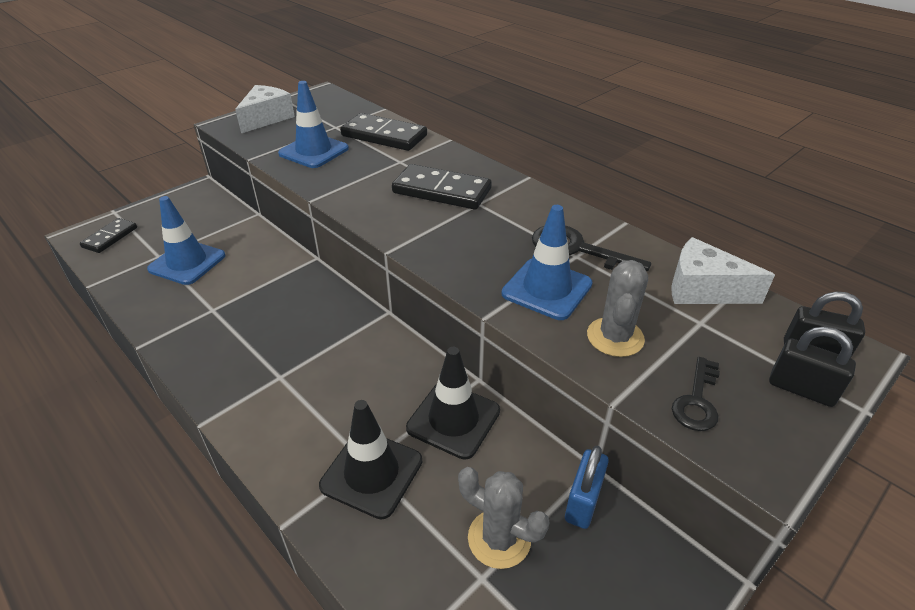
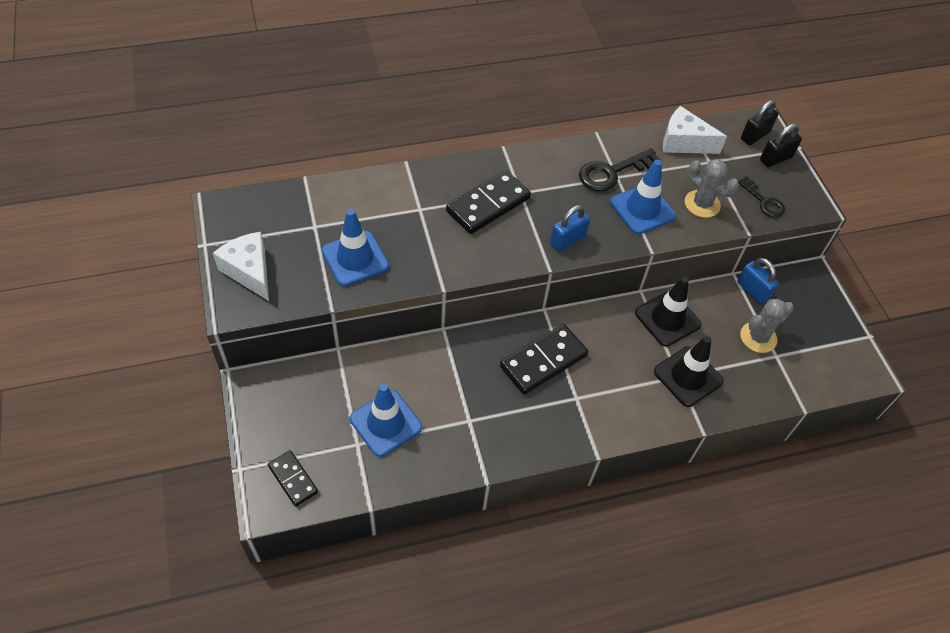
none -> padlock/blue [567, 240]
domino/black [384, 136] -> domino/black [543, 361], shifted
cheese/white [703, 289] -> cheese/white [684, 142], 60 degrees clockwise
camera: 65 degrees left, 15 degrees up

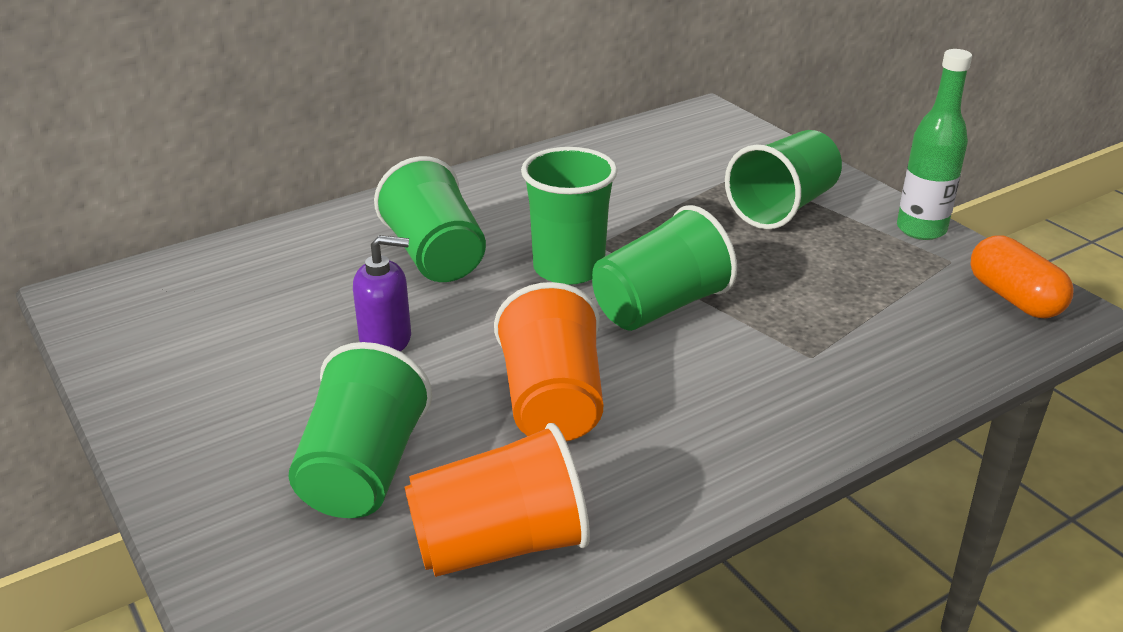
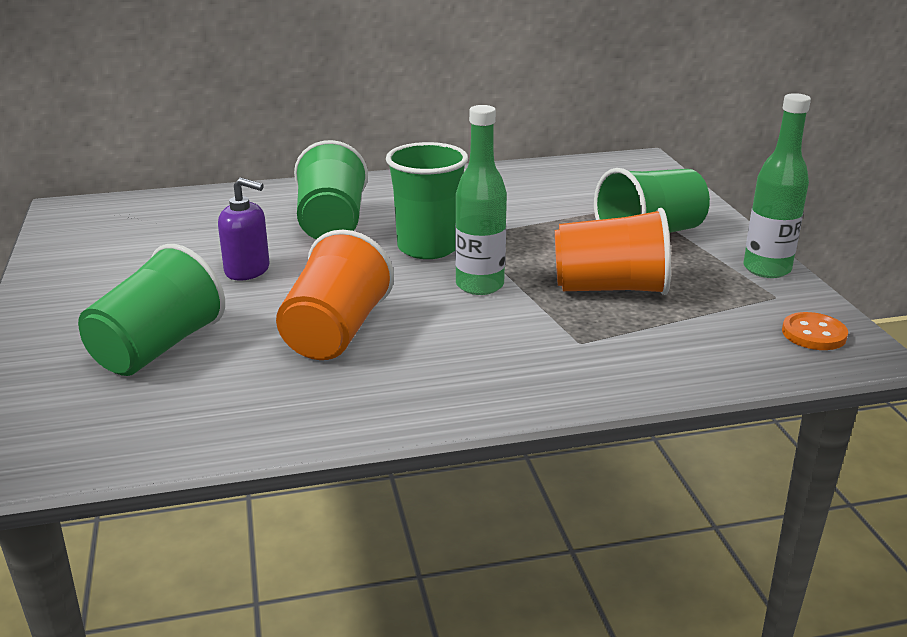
cup/orange [500, 545] -> cup/orange [610, 288], shifted
cup/green [660, 307] -> bottle/green [479, 285]
capsule/orange [1014, 298] -> button/orange [814, 334]
camera: 20 degrees right, 5 degrees down

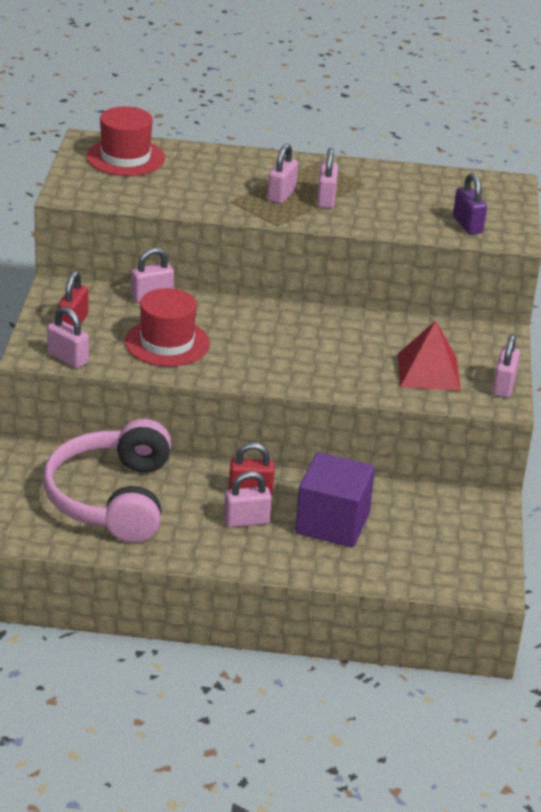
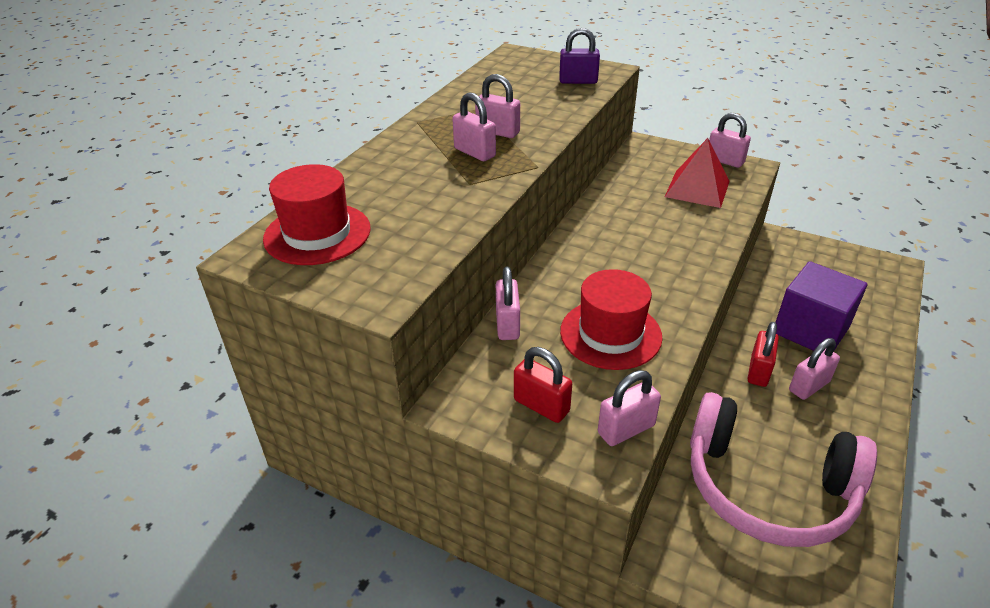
padlock/pink [246, 521] -> padlock/pink [809, 386], 45 degrees clockwise
camera: 65 degrees left, 5 degrees up

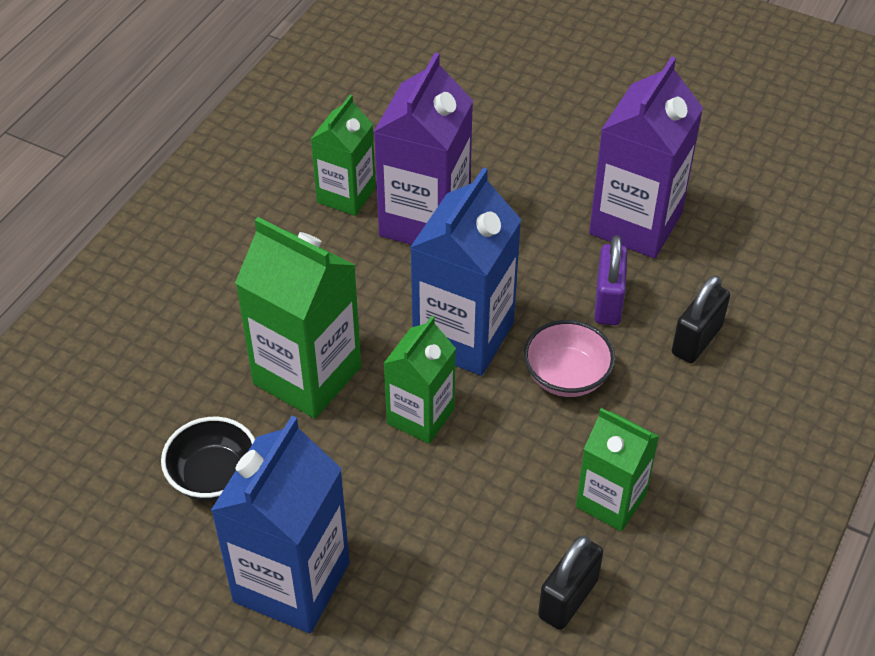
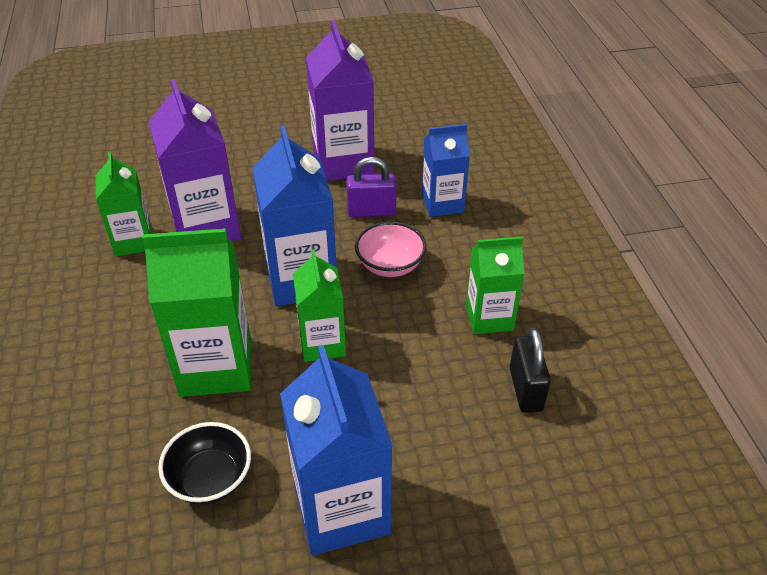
padlock/black [696, 340] -> carton/blue [442, 203]
padlock/purple [608, 302] -> padlock/purple [371, 211], 60 degrees counterclockwise
camera: 40 degrees left, 5 degrees down

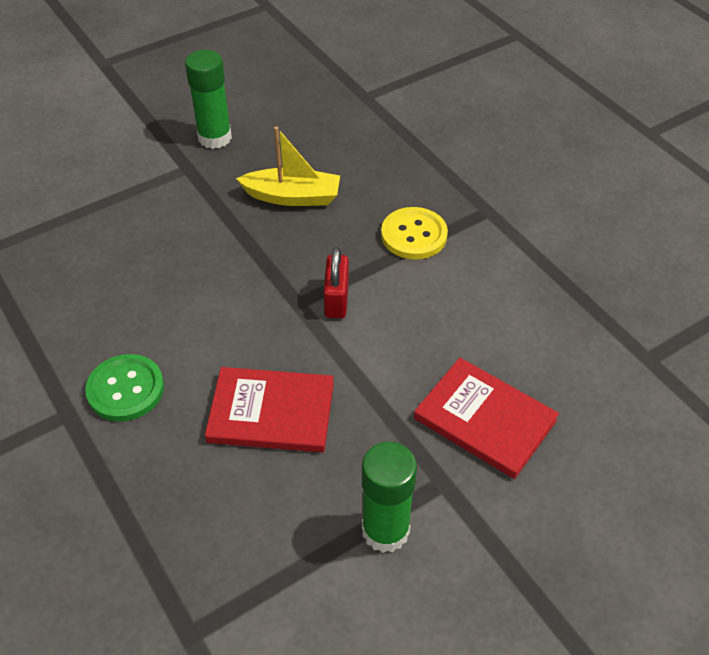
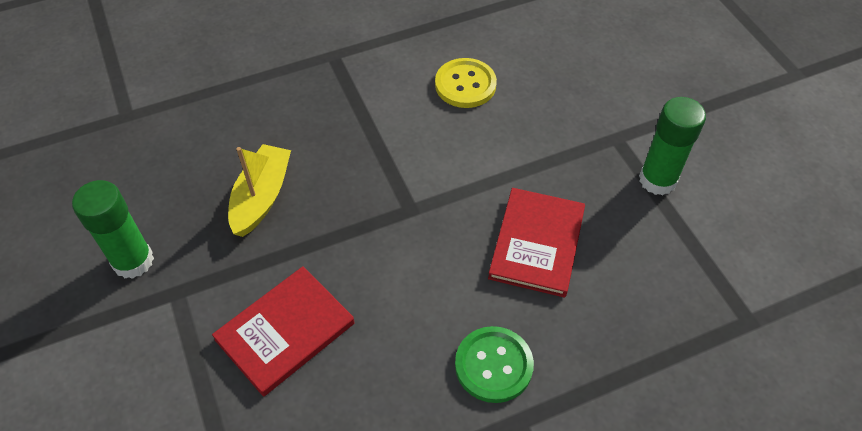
padlock/red [336, 299] -> none
button/yellow [414, 235] -> button/yellow [465, 85], shifted
book/red [485, 419] -> book/red [285, 331], shifted
camera: 80 degrees left, 5 degrees up

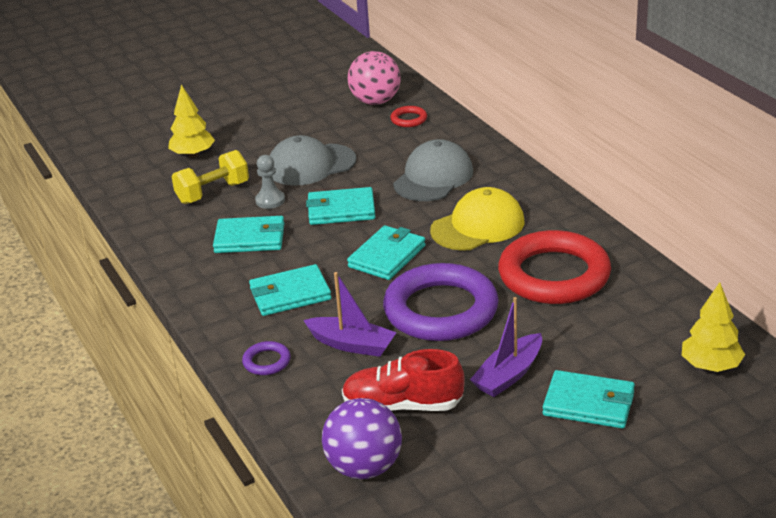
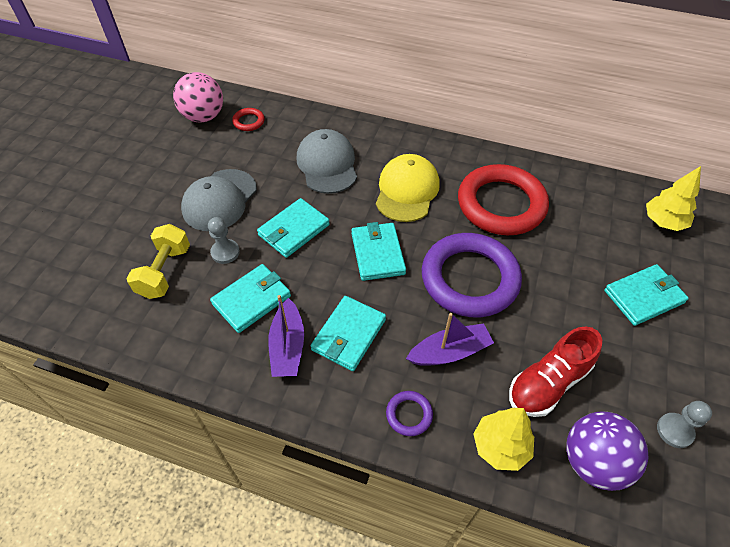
none -> pawn/grey [674, 431]
tree/yellow [193, 155] -> tree/yellow [500, 446], shifted
boat/purple [508, 375] -> boat/purple [287, 346], shifted
camera: 45 degrees left, 20 degrees up

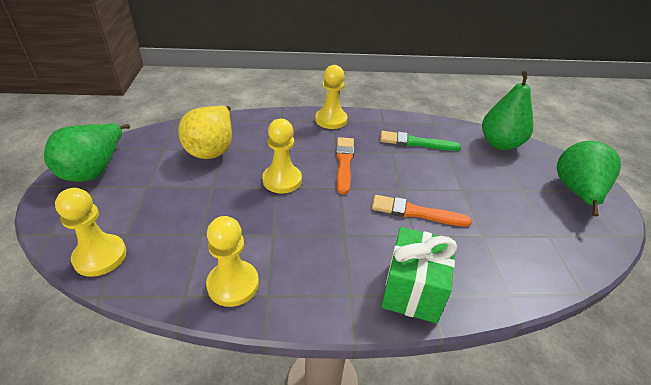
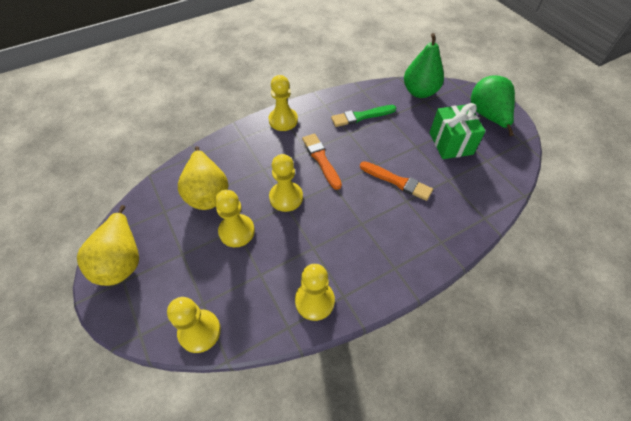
none -> pawn/yellow [237, 231]
gift/green [413, 290] -> gift/green [450, 143], shifted
pear/green [94, 170] -> pear/yellow [122, 260]
brush/orange [415, 212] -> brush/orange [397, 181], 135 degrees counterclockwise
camera: 25 degrees left, 15 degrees up

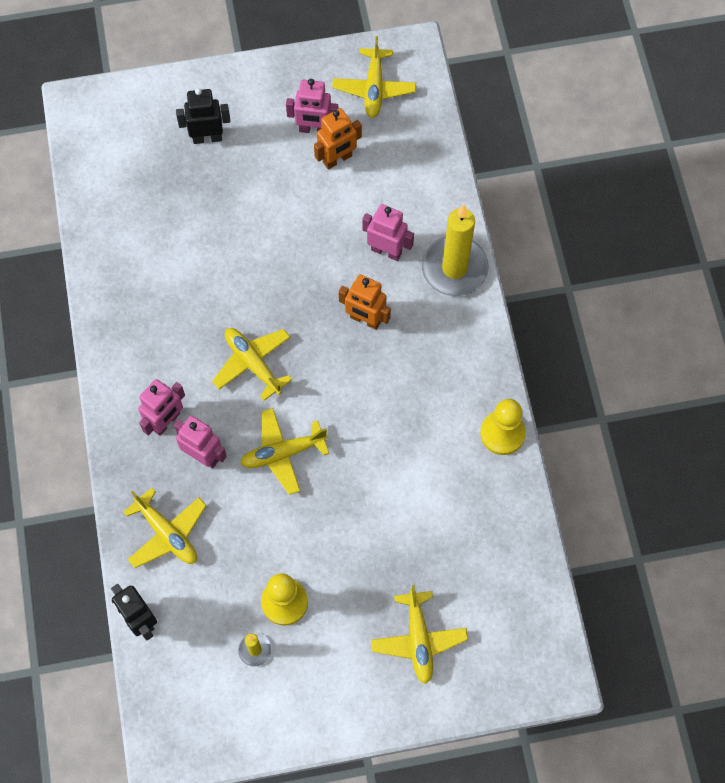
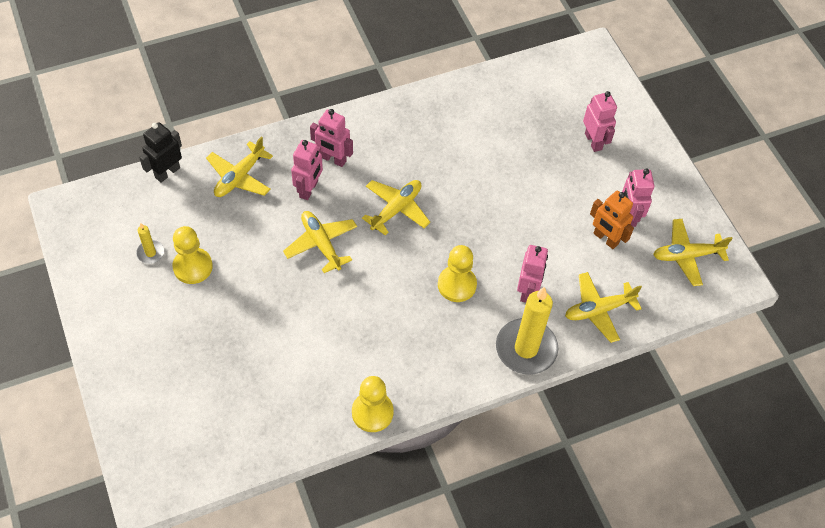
plane/yellow [418, 639] -> plane/yellow [598, 310], shifted
robot/orange [365, 320] -> pawn/yellow [457, 285]
robot/black [207, 138] -> robot/pink [593, 141]
camera: 75 degrees right, 10 degrees down

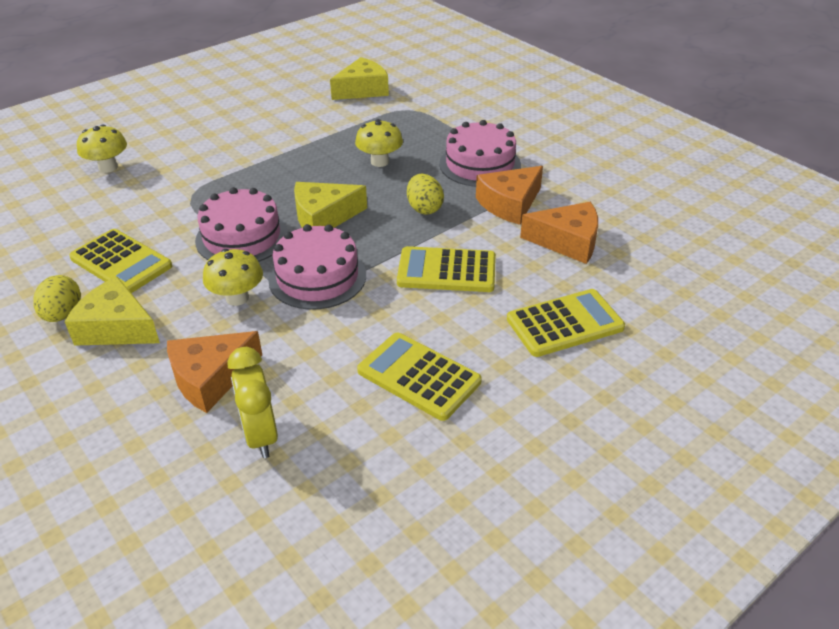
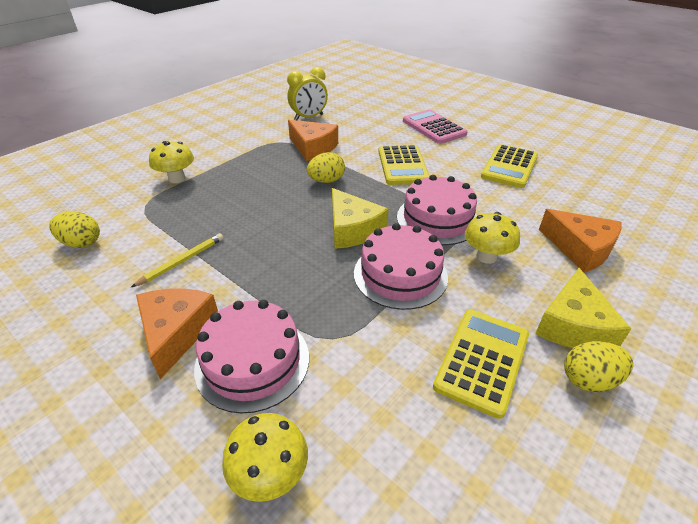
none -> pencil/yellow [182, 261]
clock/yellow [260, 435] -> clock/yellow [309, 117], shifted
mushroom/yellow [380, 162] -> mushroom/yellow [177, 178], shifted
cake/pink [480, 164] -> cake/pink [252, 361], shifted
cheese/orange [567, 241] -> cheese/orange [176, 332], shifted
cheese/yellow [362, 90] -> egg/yellow [81, 243]
calculator/yellow [565, 324] -> calculator/pink [434, 127]
camera: 100 degrees left, 0 degrees up

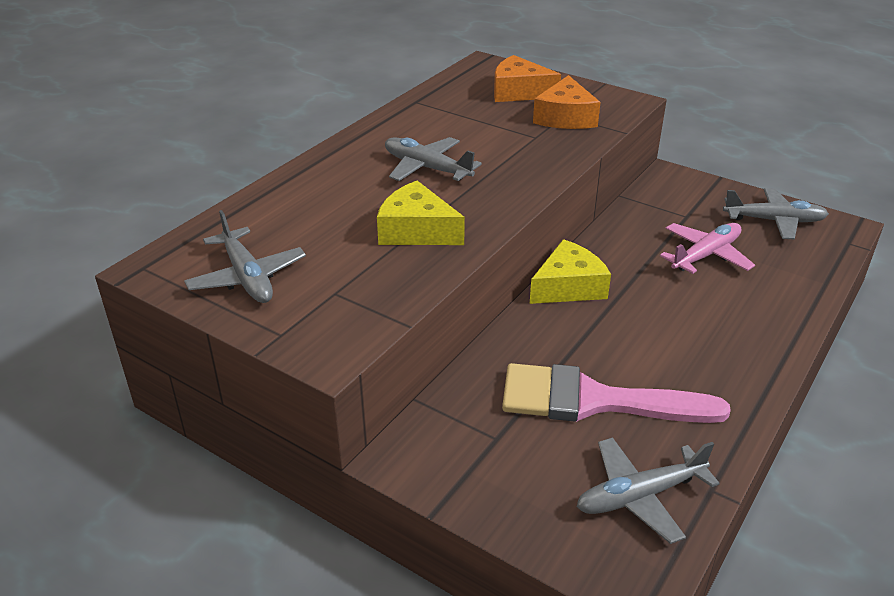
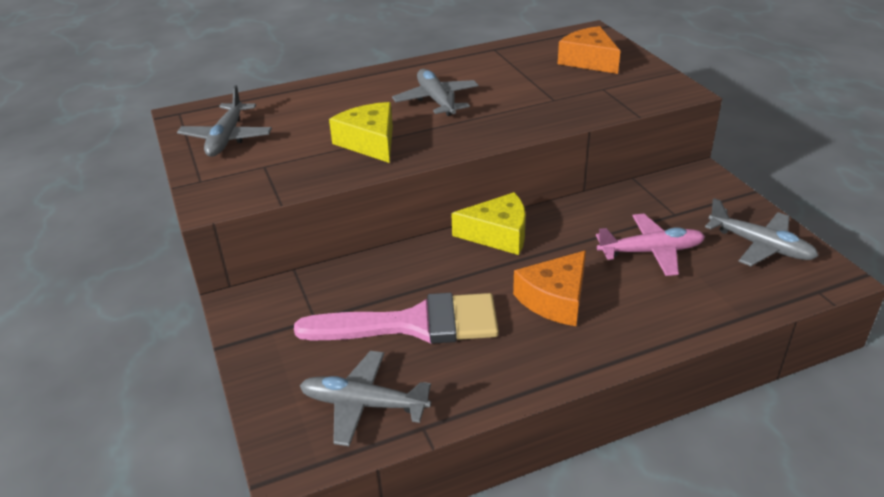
cheese/orange [565, 117] -> cheese/orange [555, 299], shifted
brush/pink [594, 400] -> brush/pink [414, 324], 135 degrees clockwise
camera: 35 degrees right, 0 degrees up

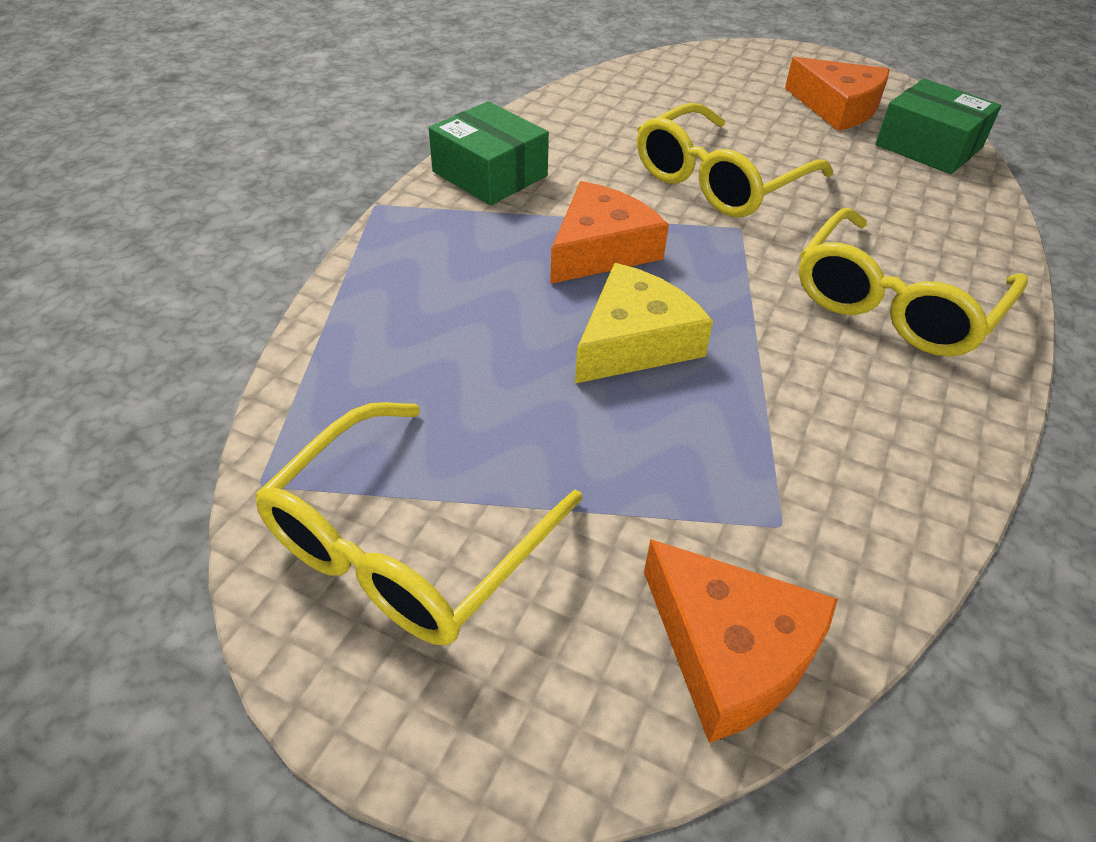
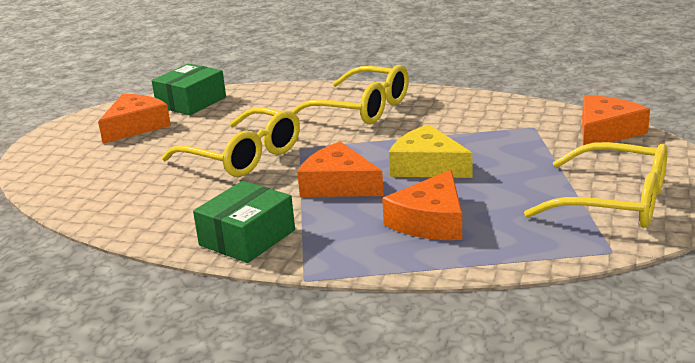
none -> cheese/orange [430, 221]
camera: 95 degrees left, 20 degrees down

